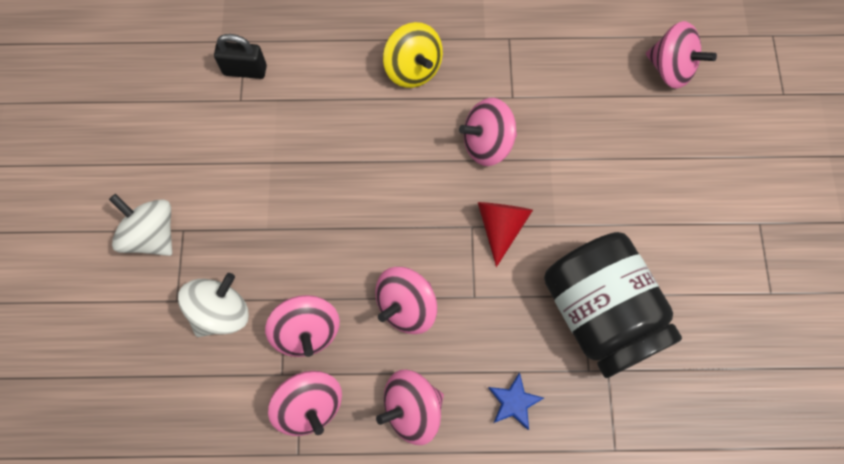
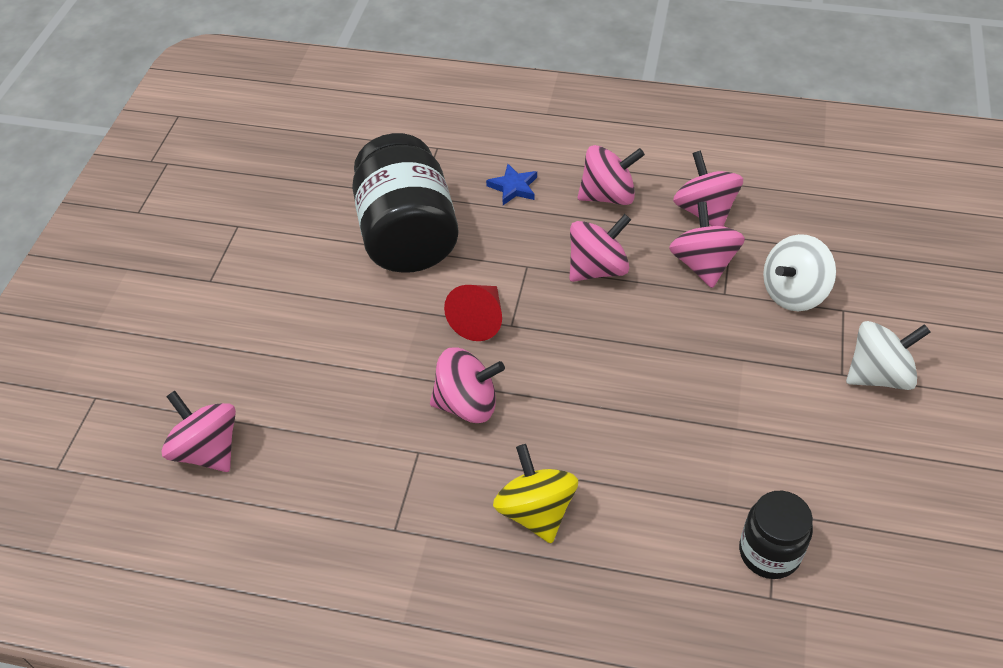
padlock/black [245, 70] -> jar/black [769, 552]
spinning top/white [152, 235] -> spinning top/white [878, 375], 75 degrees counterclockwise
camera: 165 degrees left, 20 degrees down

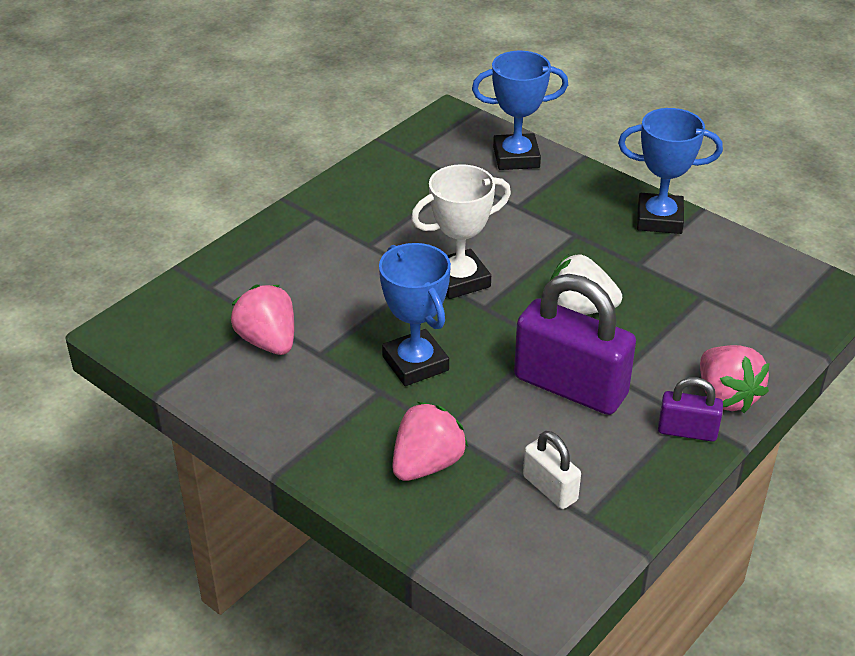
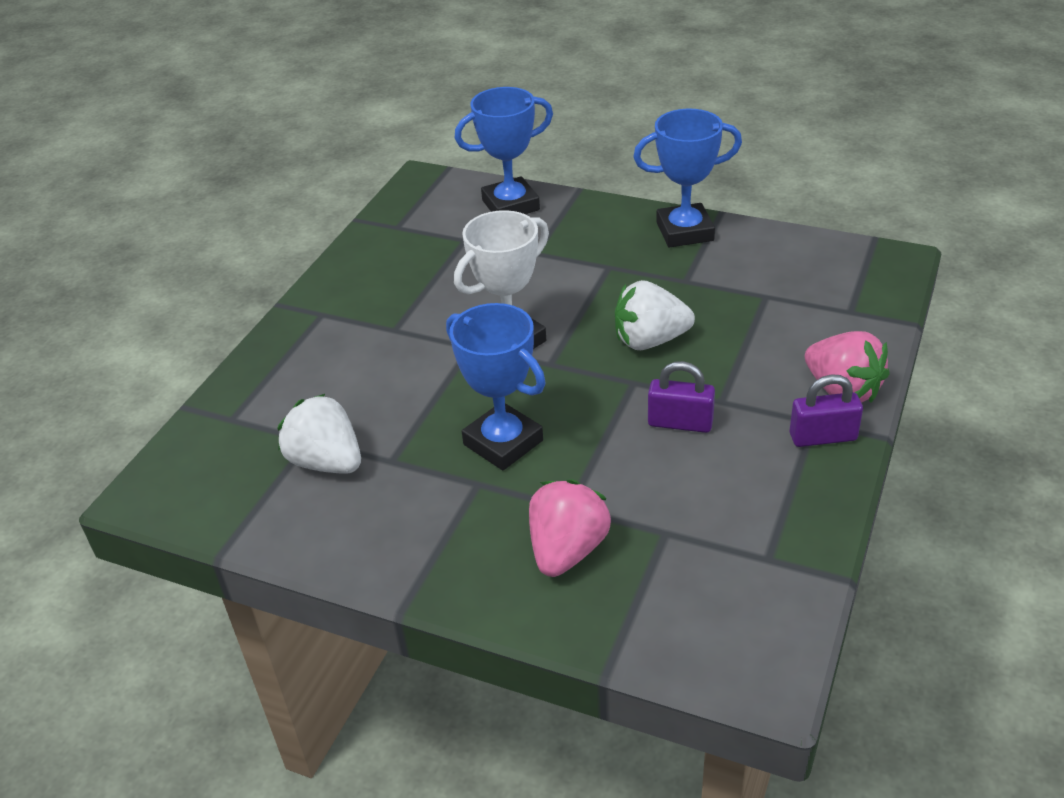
padlock/white [550, 488] -> none
strawberry/pink [268, 341] -> strawberry/white [326, 462]
padlock/purple [570, 386] -> padlock/purple [680, 423], x0.50
camera: 15 degrees left, 0 degrees up

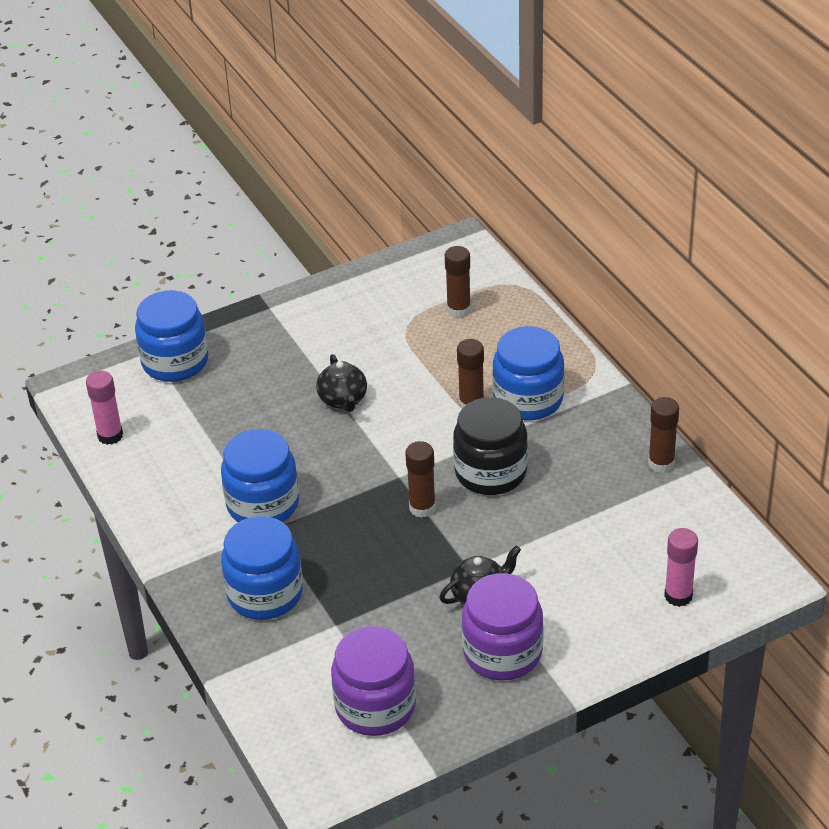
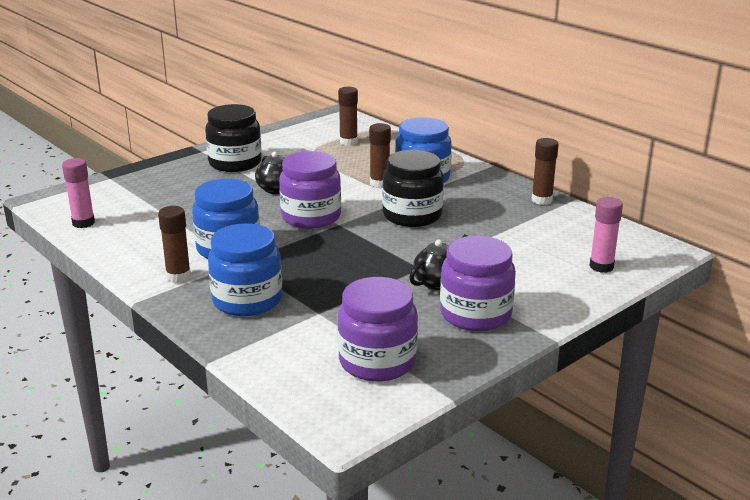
jar/blue [175, 362] -> none
none -> jar/black [235, 163]
none -> jar/purple [311, 217]
glue stick/brown [422, 508] -> glue stick/brown [178, 276], shifted
camera: 15 degrees left, 15 degrees down

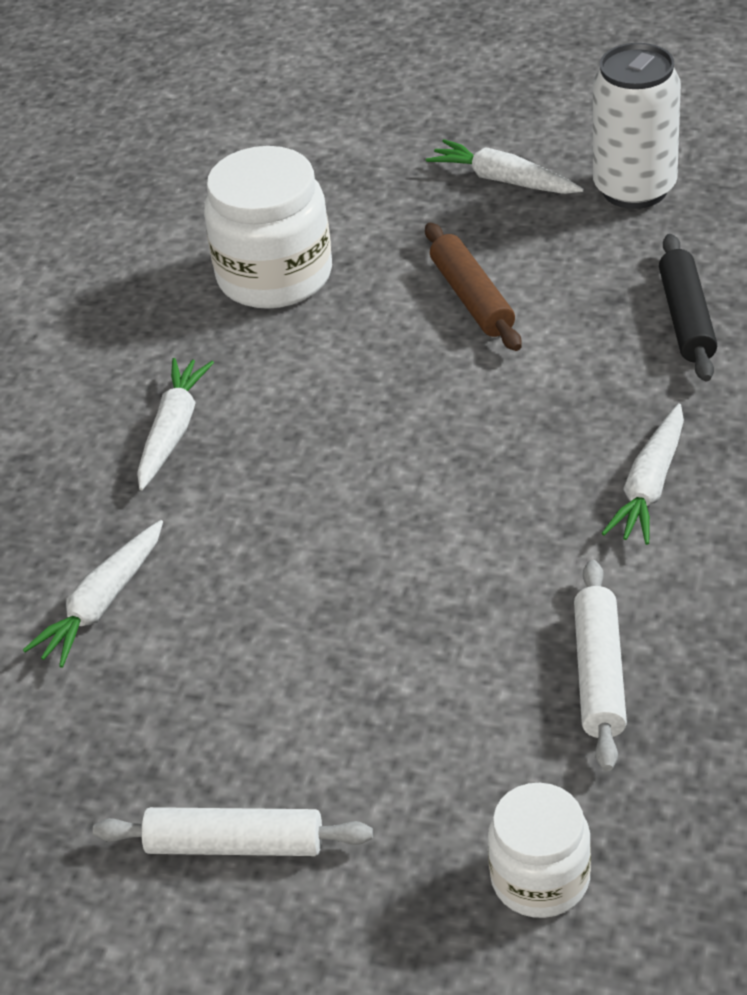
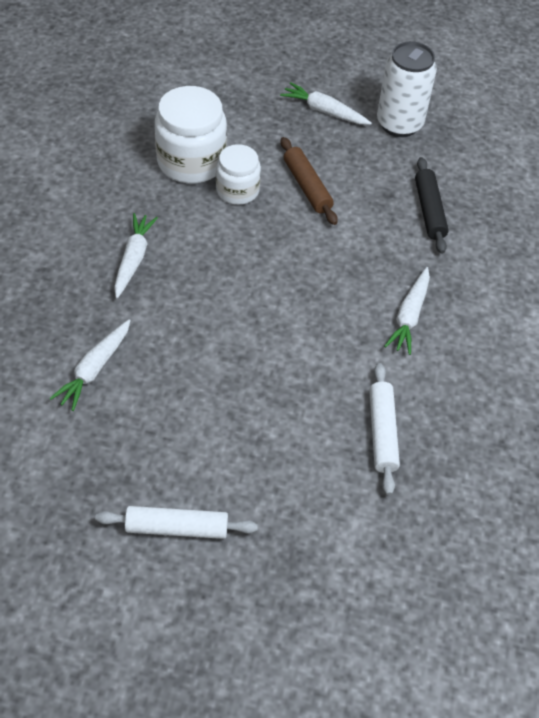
jar/white [540, 878] -> jar/white [237, 190], shifted
camera: 10 degrees left, 10 degrees up

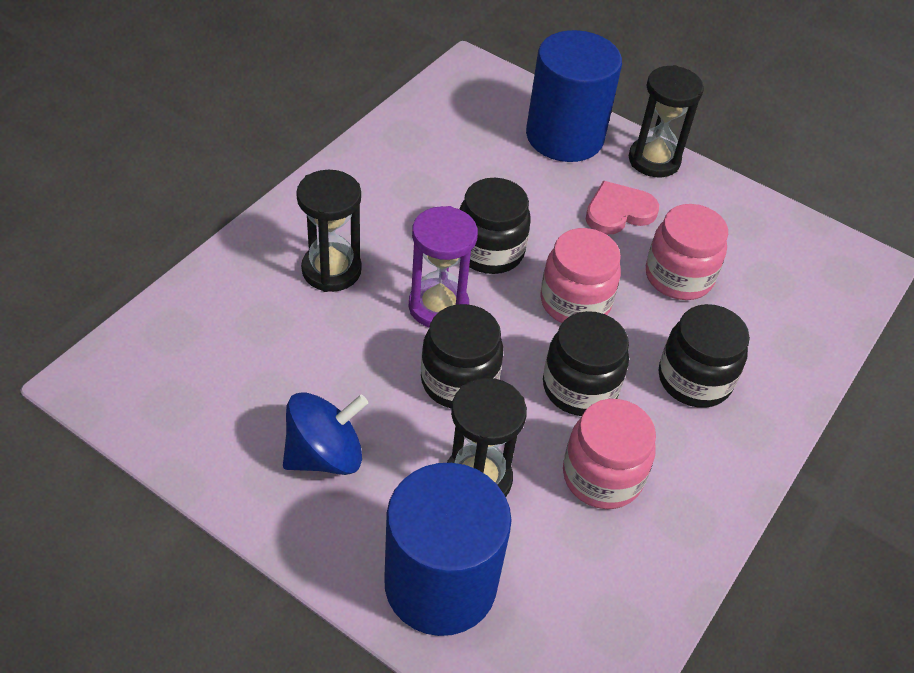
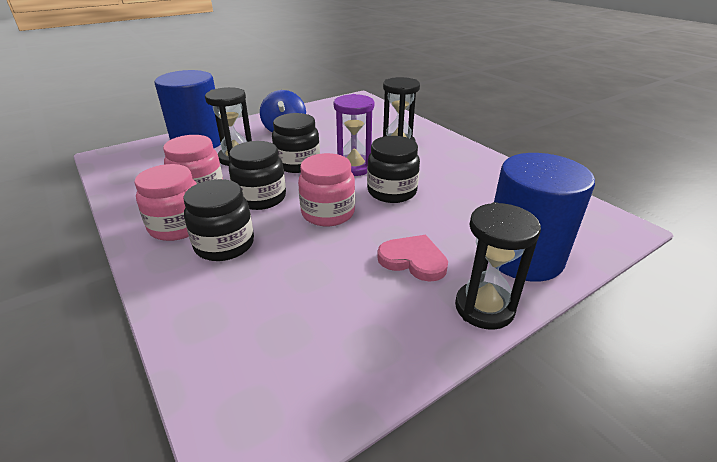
jar/pink [678, 277] -> jar/pink [178, 226], shifted
heart/pink [618, 212] -> heart/pink [413, 260], 60 degrees counterclockwise
camera: 115 degrees right, 15 degrees down

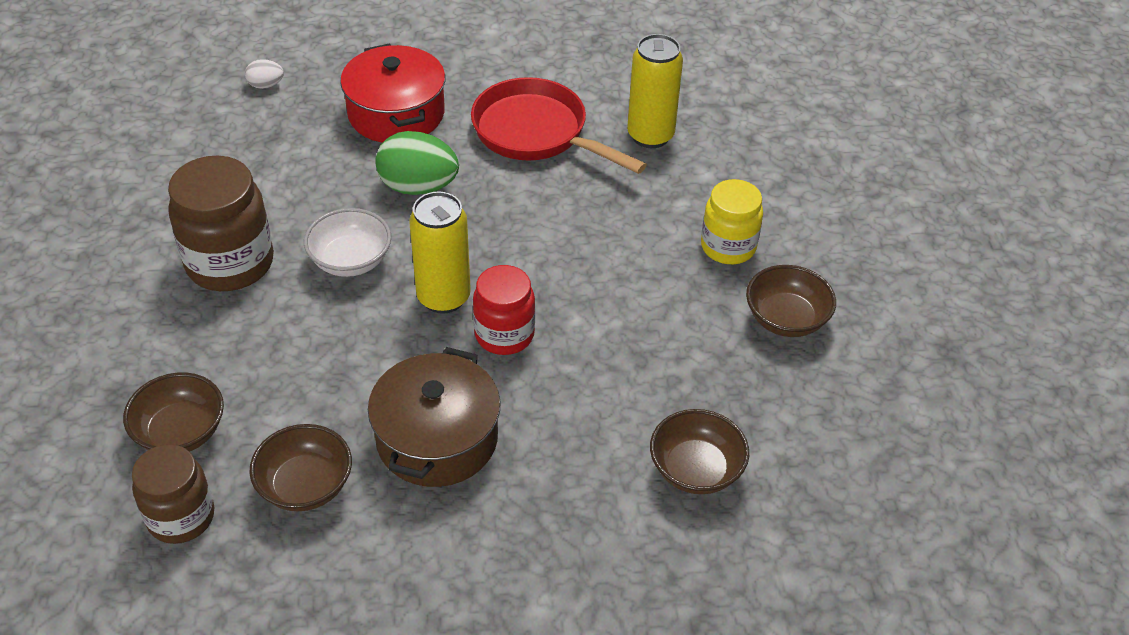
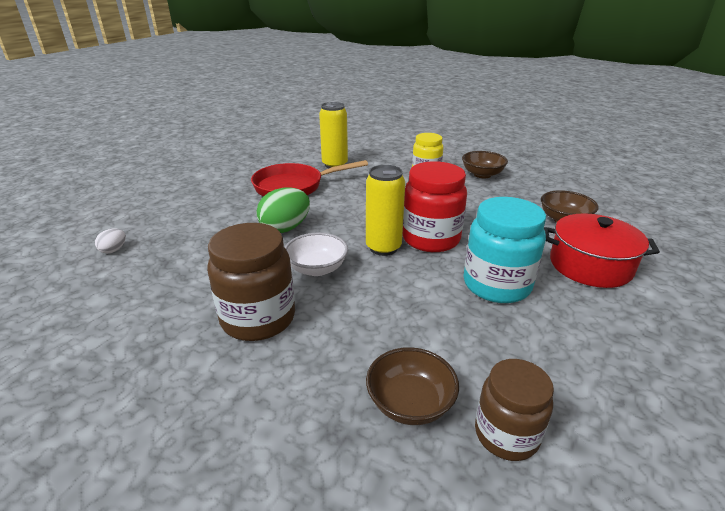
bowl/brown [305, 486] -> none
pot/red [396, 113] -> pot/red [590, 265], shifted
pot/brown [437, 438] -> jar/turquoise [496, 285]
jar/red [504, 335] -> jar/red [431, 239], x1.54
camera: 55 degrees left, 15 degrees down

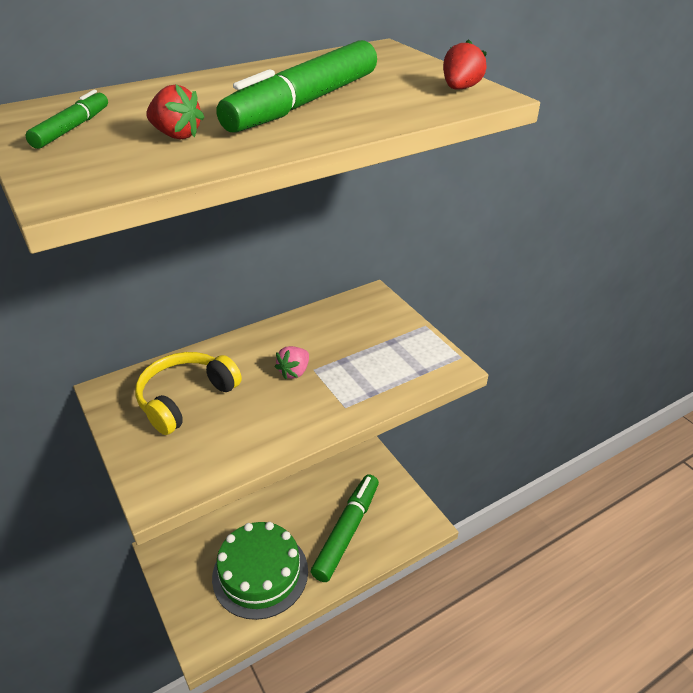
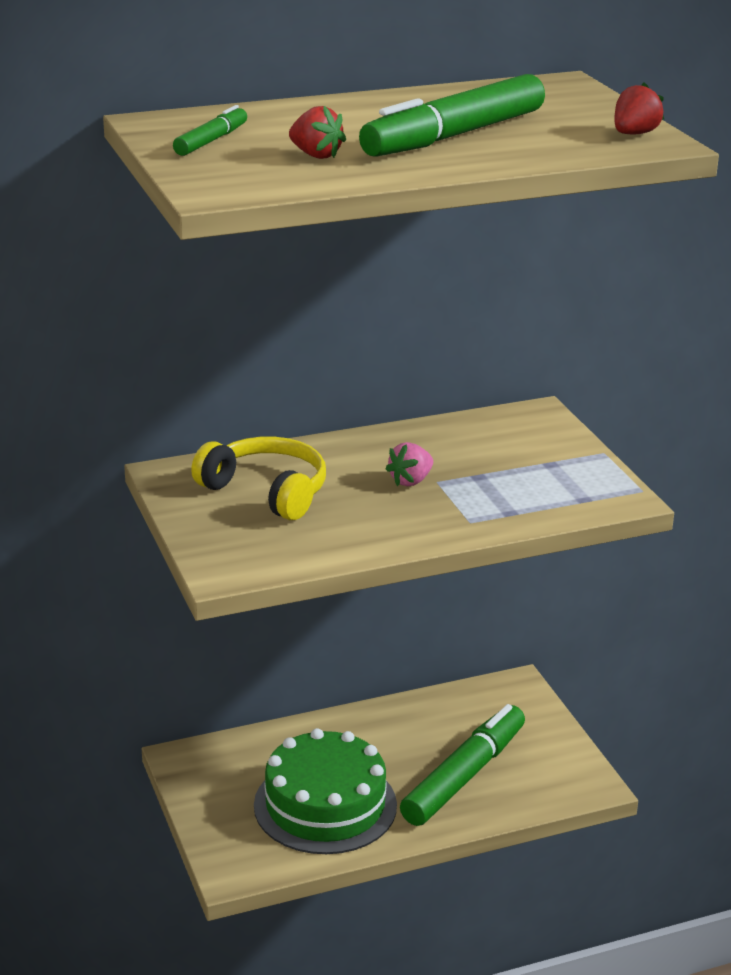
headphones/yellow [186, 398] -> headphones/yellow [266, 491], 75 degrees clockwise
camera: 10 degrees right, 10 degrees down

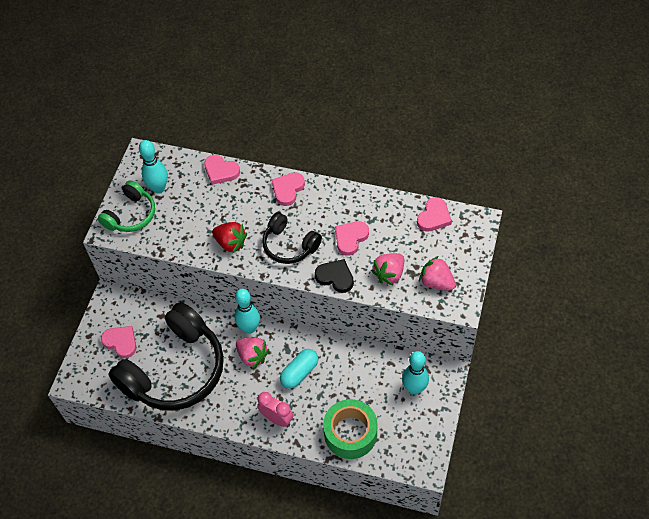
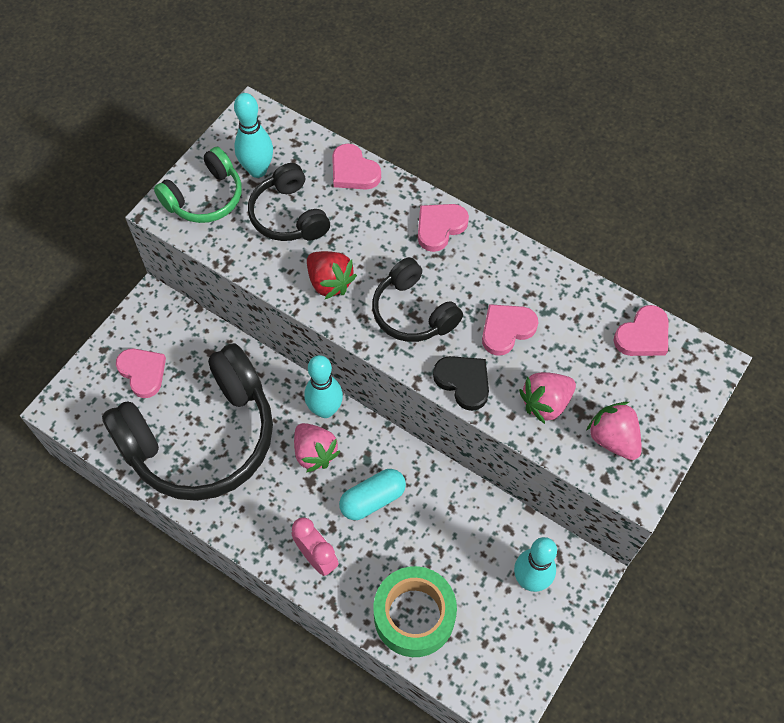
none -> headphones/black [288, 215]
camera: 15 degrees right, 5 degrees up

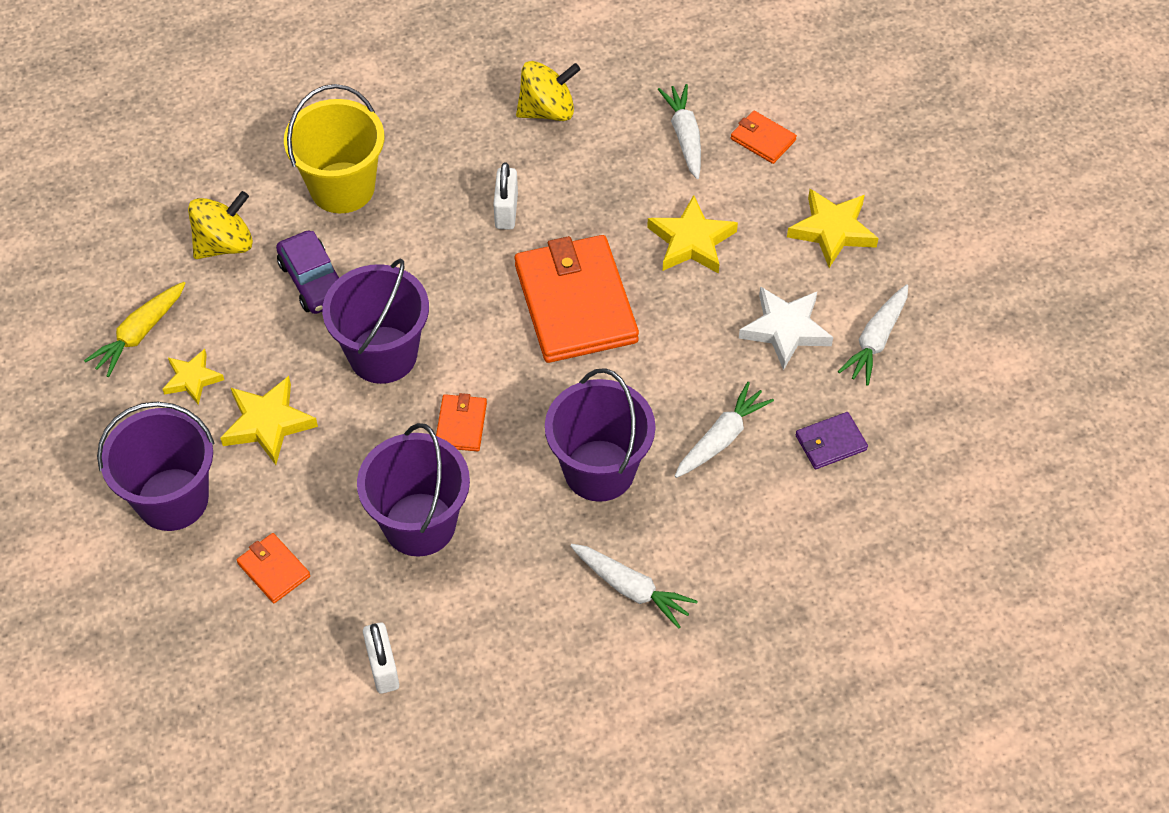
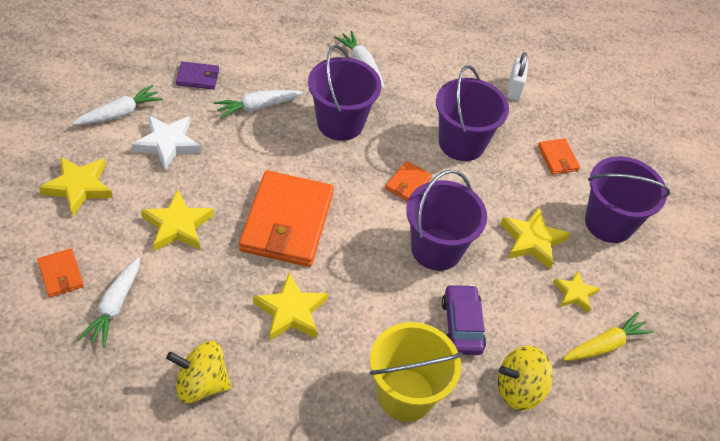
padlock/white [506, 211] -> star/yellow [291, 311]
camera: 160 degrees left, 5 degrees down

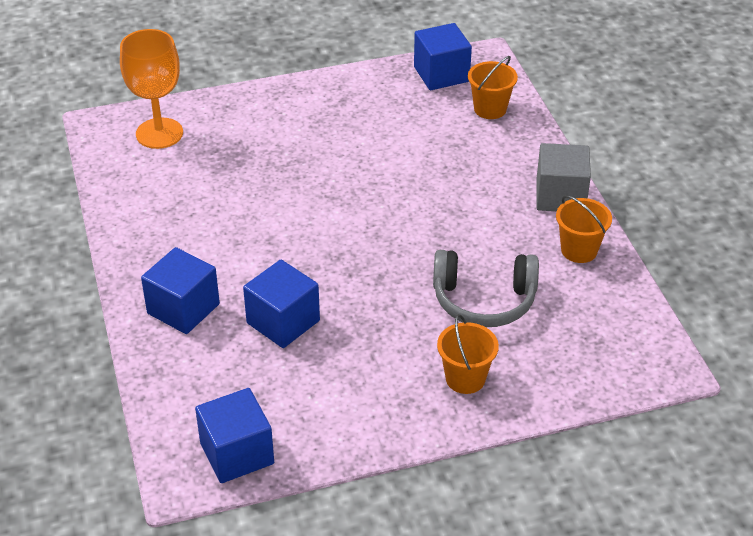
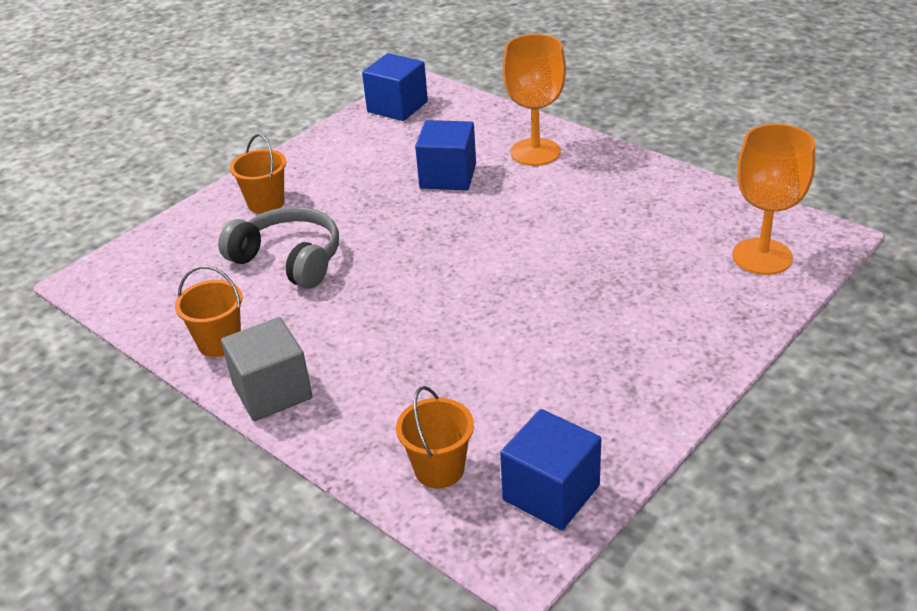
cube/blue [183, 309] -> goblet/orange [535, 152]
headphones/grey [484, 300] -> headphones/grey [289, 259], 60 degrees clockwise
camera: 150 degrees right, 5 degrees down

